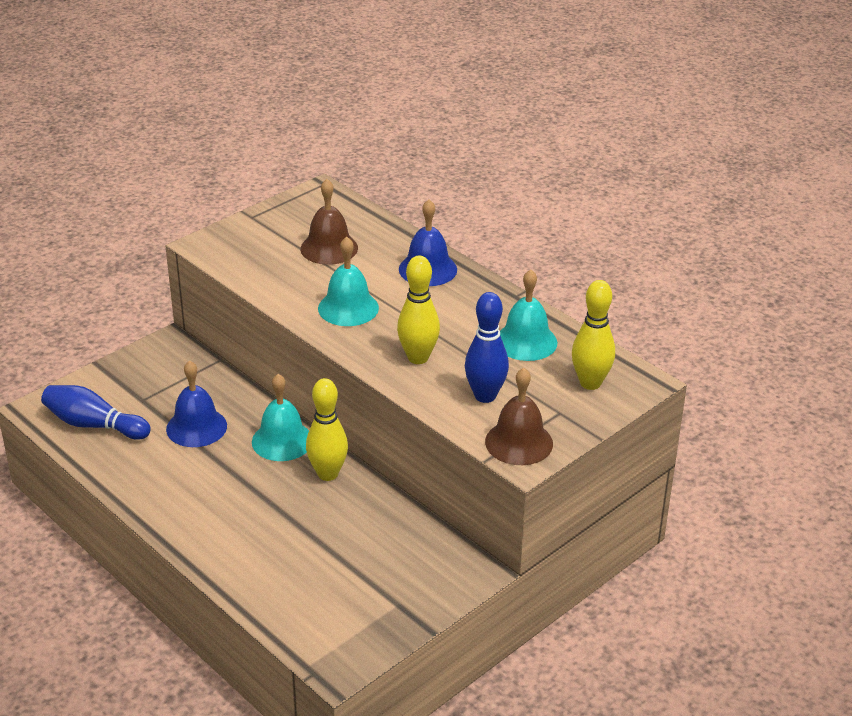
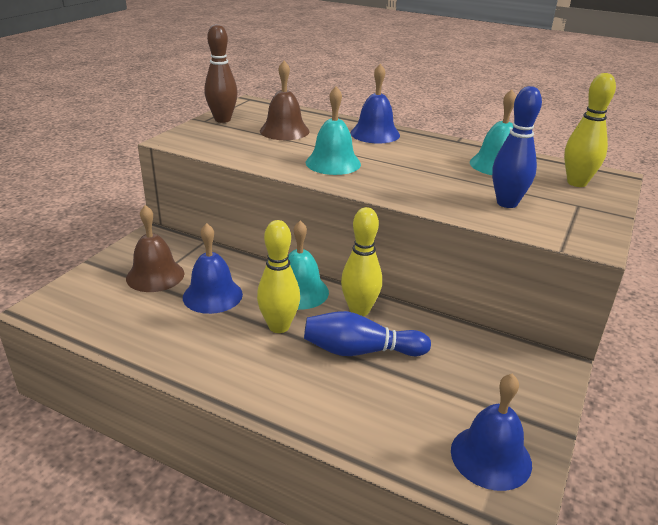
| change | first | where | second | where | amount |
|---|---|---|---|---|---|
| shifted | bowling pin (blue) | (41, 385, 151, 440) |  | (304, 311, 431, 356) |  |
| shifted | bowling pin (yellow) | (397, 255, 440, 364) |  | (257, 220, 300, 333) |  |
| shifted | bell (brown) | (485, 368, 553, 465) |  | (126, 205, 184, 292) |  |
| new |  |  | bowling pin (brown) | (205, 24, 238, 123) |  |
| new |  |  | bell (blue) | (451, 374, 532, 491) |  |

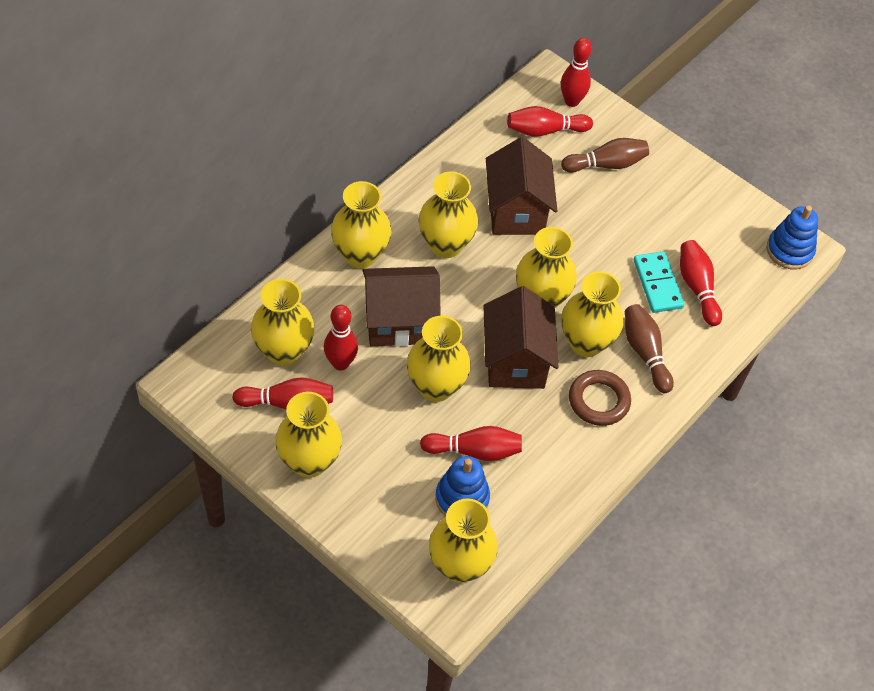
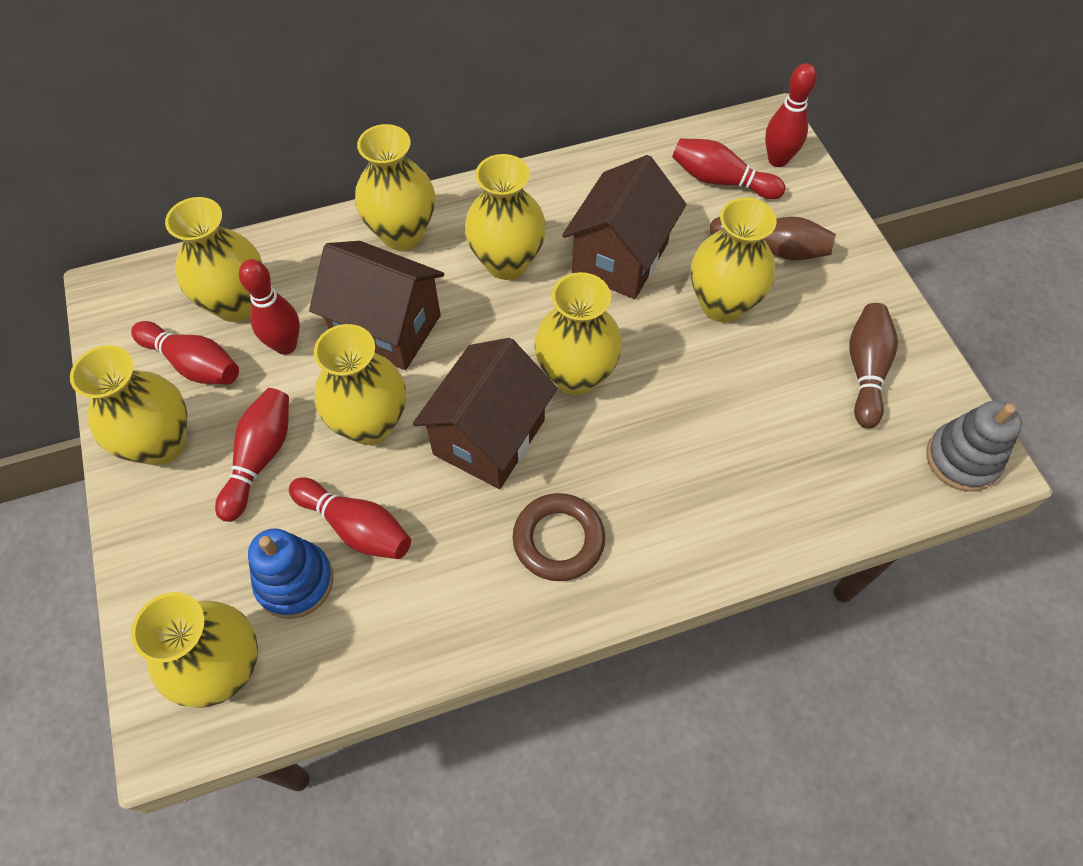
| change | first | where | second | where | amount |
|---|---|---|---|---|---|
| shifted | vase (yellow) | (562, 271, 623, 357) |  | (691, 197, 777, 323) |  |
| shifted | bowling pin (brown) | (625, 304, 674, 393) |  | (849, 303, 898, 428) |  |
| gone | domino (turquoise) | (634, 251, 684, 313) |  |  |  |
| shifted | bowling pin (red) | (680, 240, 722, 326) |  | (215, 388, 289, 522) |  |
| repainted | stacking toy (blue) | (767, 205, 818, 269) | stacking toy (grey) | (926, 401, 1022, 491) |  |

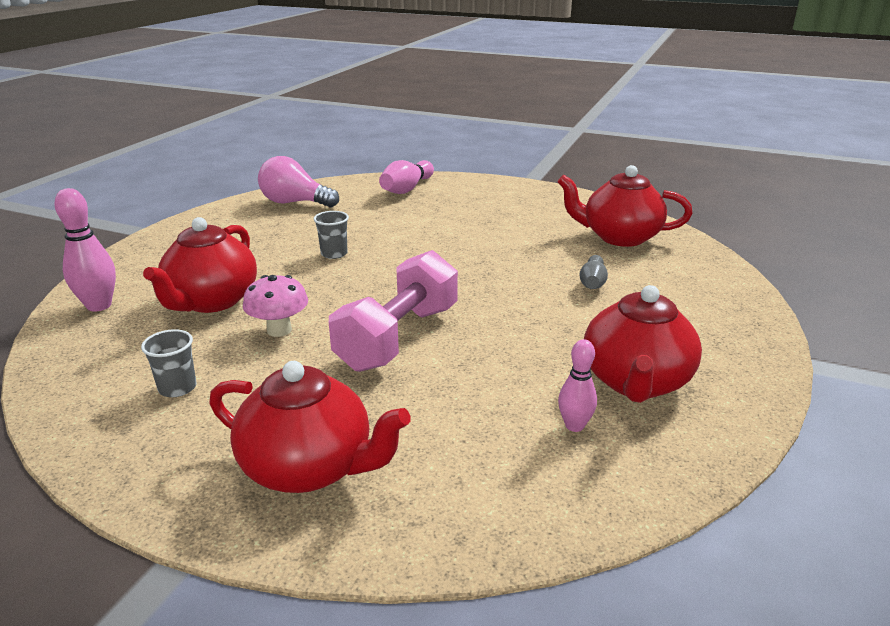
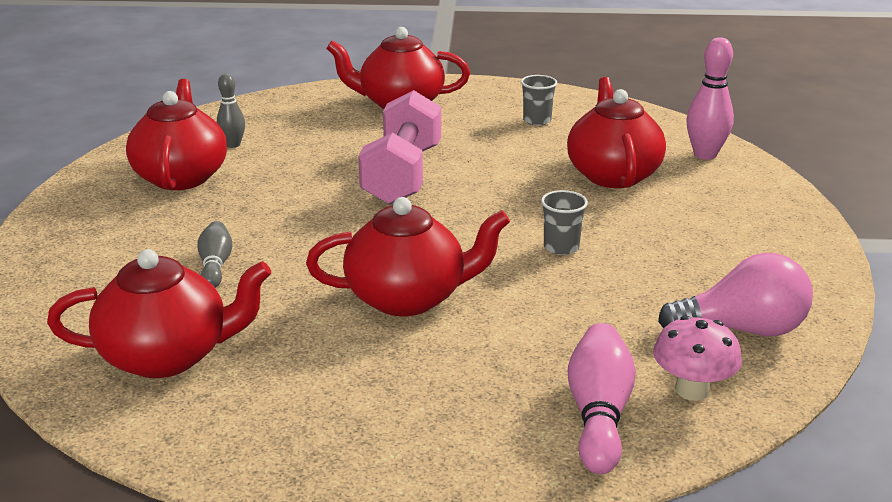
| change | first | where | second | where | amount |
|---|---|---|---|---|---|
| shifted | mushroom (pink) | (243, 275, 308, 337) |  | (653, 316, 742, 401) |  |
| repainted | bowling pin (pink) | (558, 339, 597, 432) | bowling pin (grey) | (217, 74, 245, 148) |  |
| new |  |  | teapot (red) | (306, 197, 510, 316) |  |

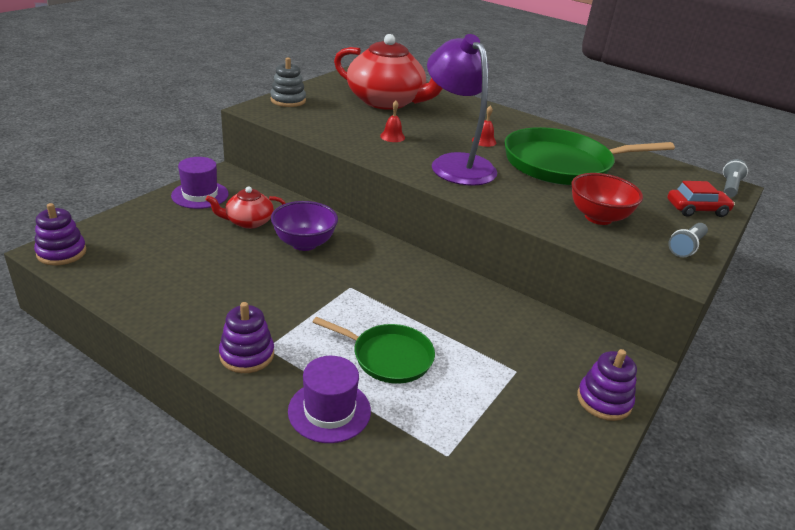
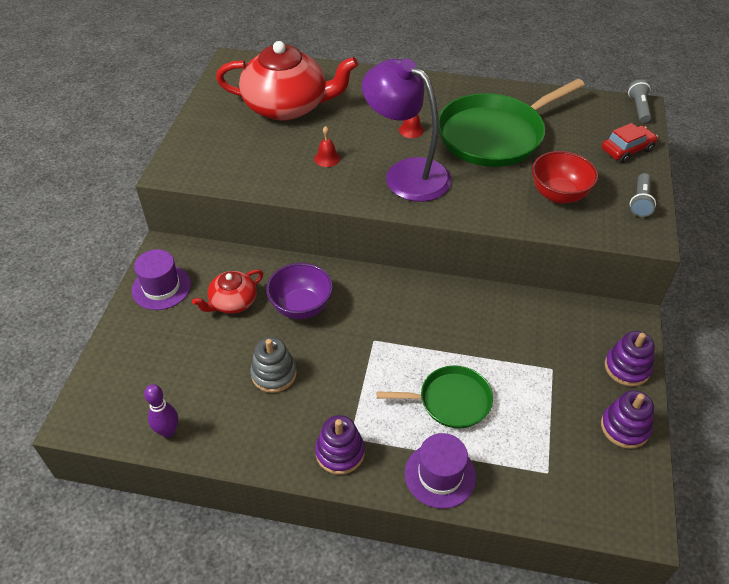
| change | first | where | second | where | amount |
|---|---|---|---|---|---|
| shifted | stacking toy (purple) | (34, 203, 87, 266) |  | (601, 390, 654, 449) |  |
| shifted | stacking toy (grey) | (270, 57, 306, 107) |  | (250, 337, 297, 393) |  |
| new |  |  | bowling pin (purple) | (144, 384, 178, 438) |  |

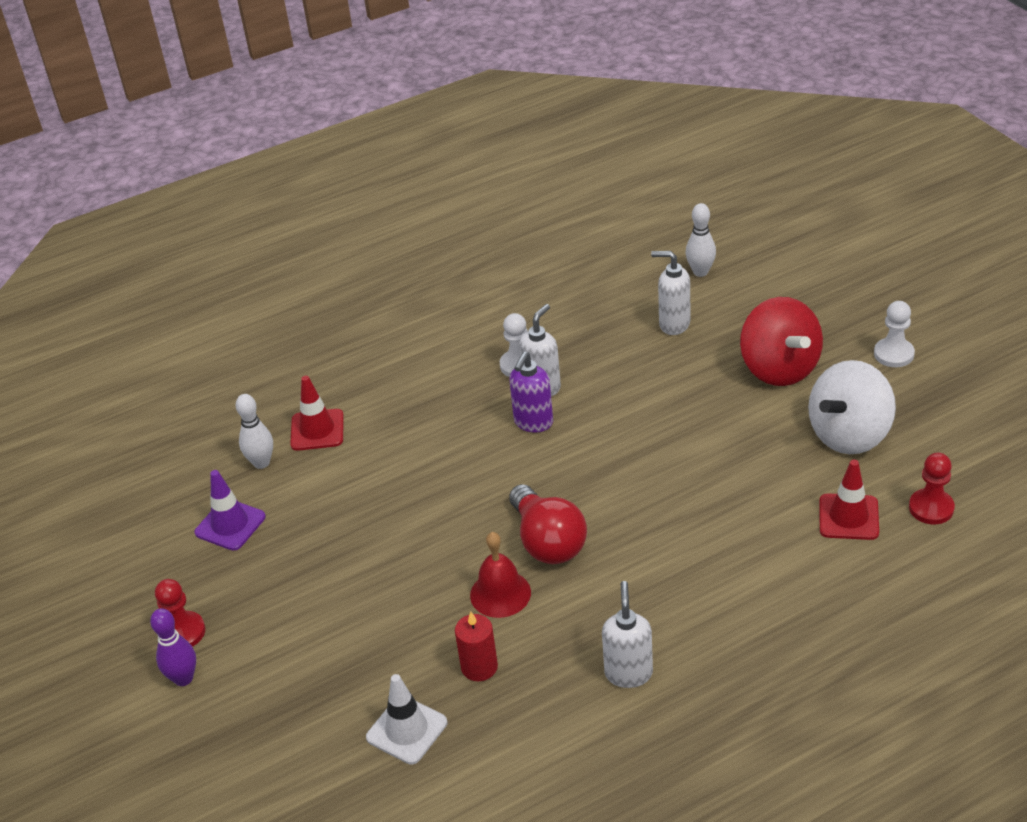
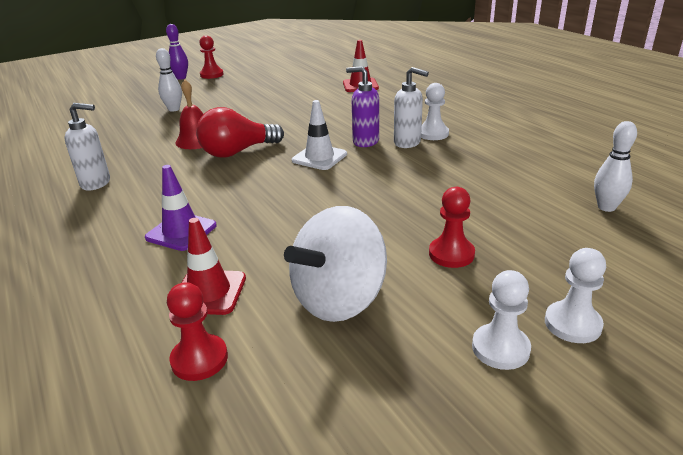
| change | first | where | second | where | amount |
|---|---|---|---|---|---|
| shifted | traffic cone (purple) | (194, 470, 266, 551) |  | (145, 165, 216, 251) |  |
| shifted | bowling pin (white) | (236, 394, 273, 469) |  | (156, 48, 182, 112) |  |
| shifted | traffic cone (white) | (366, 674, 447, 765) |  | (292, 100, 347, 170) |  |
| gone | candle (red) | (455, 612, 498, 681) |  |  |  |
| gone | soap dispenser (white) | (651, 251, 690, 335) |  |  |  |
| swapped | spinning top (red) | (740, 297, 823, 386) | pawn (red) | (429, 187, 475, 268) |  |
| rotated | spinning top (white) | (808, 360, 896, 454) |  | (284, 206, 387, 322) | 90 degrees counterclockwise |
| new |  |  | pawn (white) | (545, 248, 606, 343) |  |

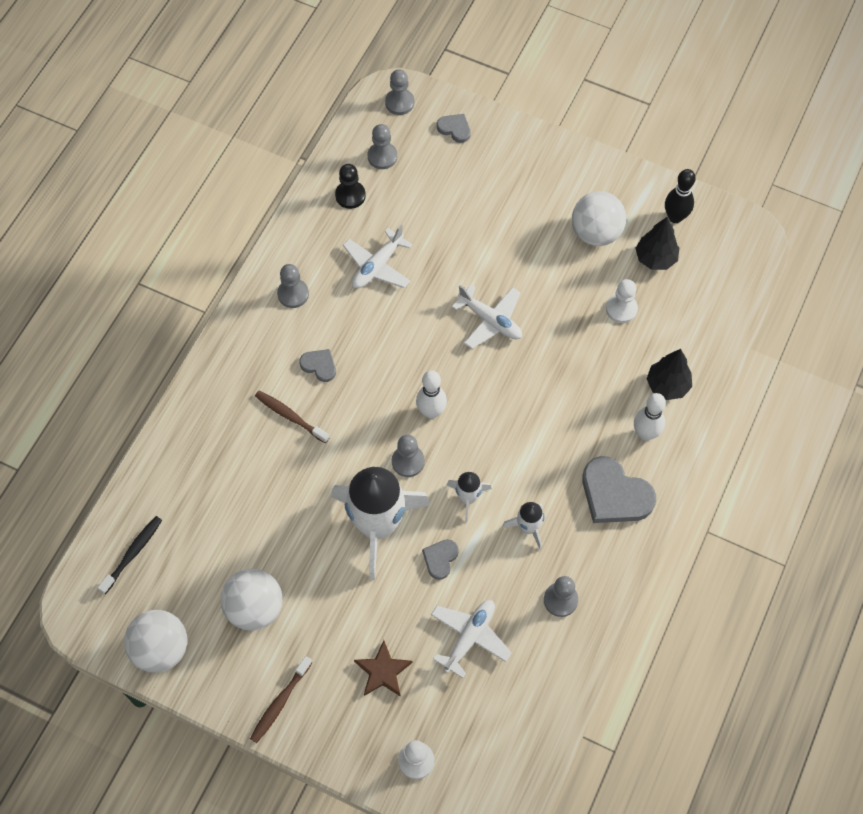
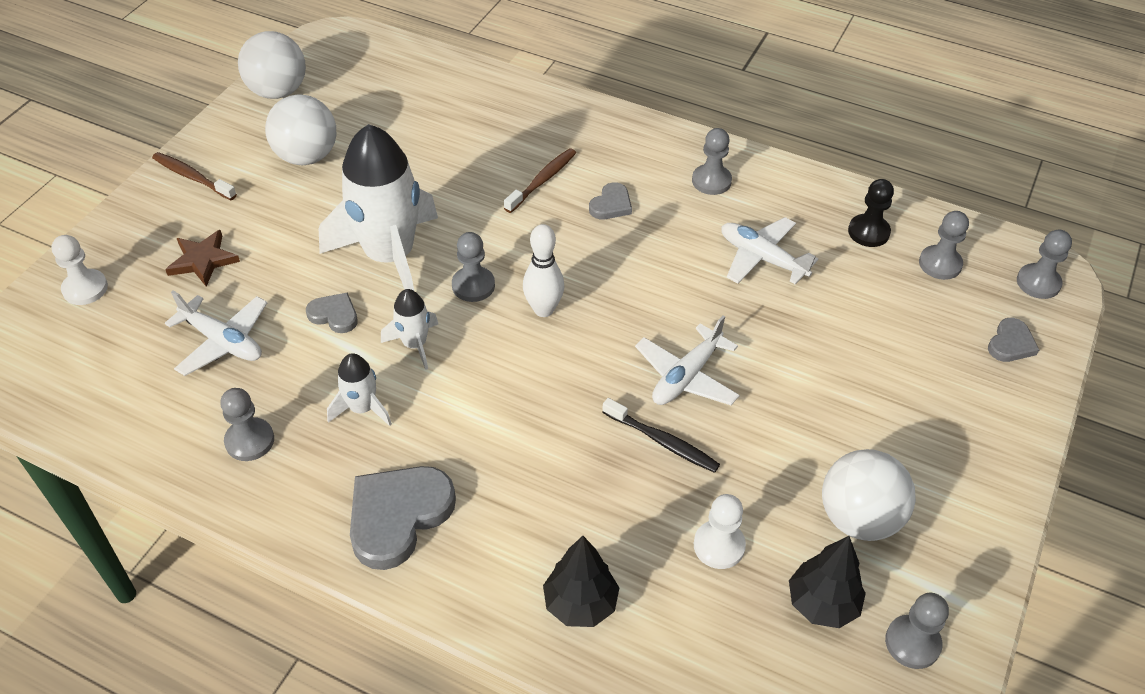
| change | first | where | second | where | amount |
|---|---|---|---|---|---|
| shifted | toothbrush (black) | (97, 516, 162, 594) |  | (602, 398, 720, 473) |  |
| gone | bowling pin (white) | (634, 393, 666, 441) |  |  |  |
| swapped | bowling pin (black) | (665, 169, 696, 223) | pawn (grey) | (885, 593, 949, 669) |  |

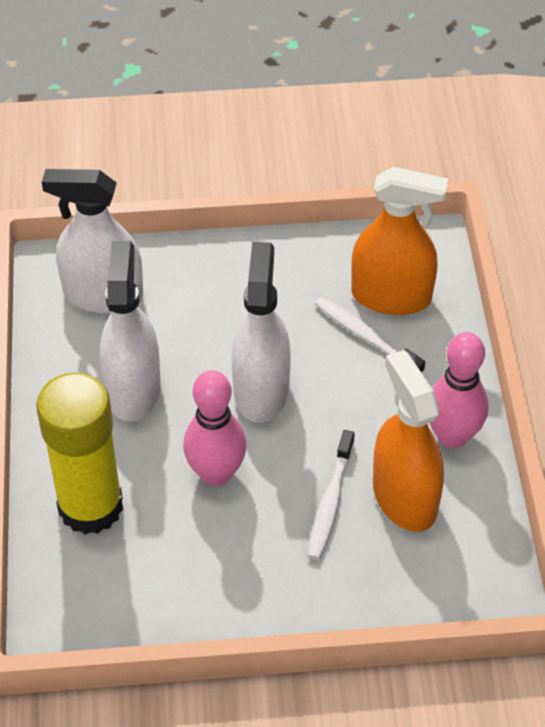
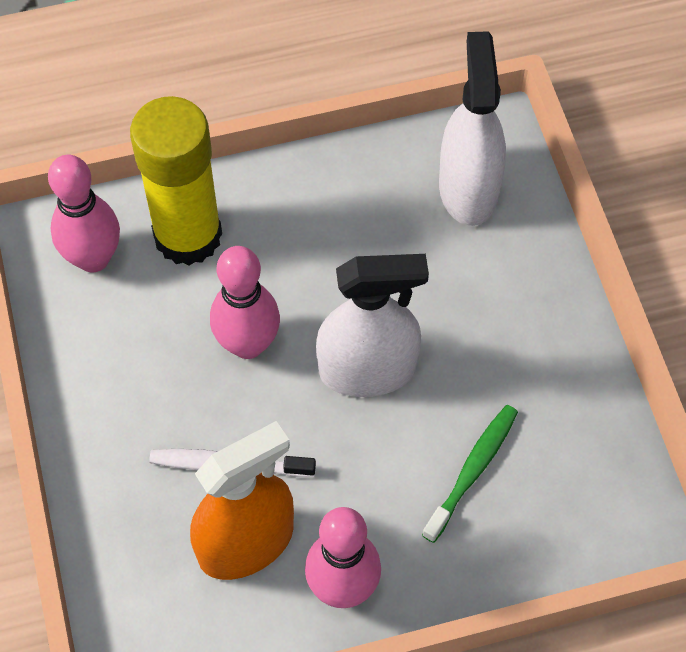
| change | first | where | second | where | amount |
|---|---|---|---|---|---|
| gone | spray bottle (white) | (100, 241, 161, 422) |  |  |  |
| repainted | toothbrush (white) | (315, 297, 425, 373) | toothbrush (green) | (422, 405, 518, 543) |  |
| gone | spray bottle (orange) | (351, 167, 448, 315) |  |  |  |
| new |  |  | bowling pin (pink) | (48, 155, 120, 272) |  |

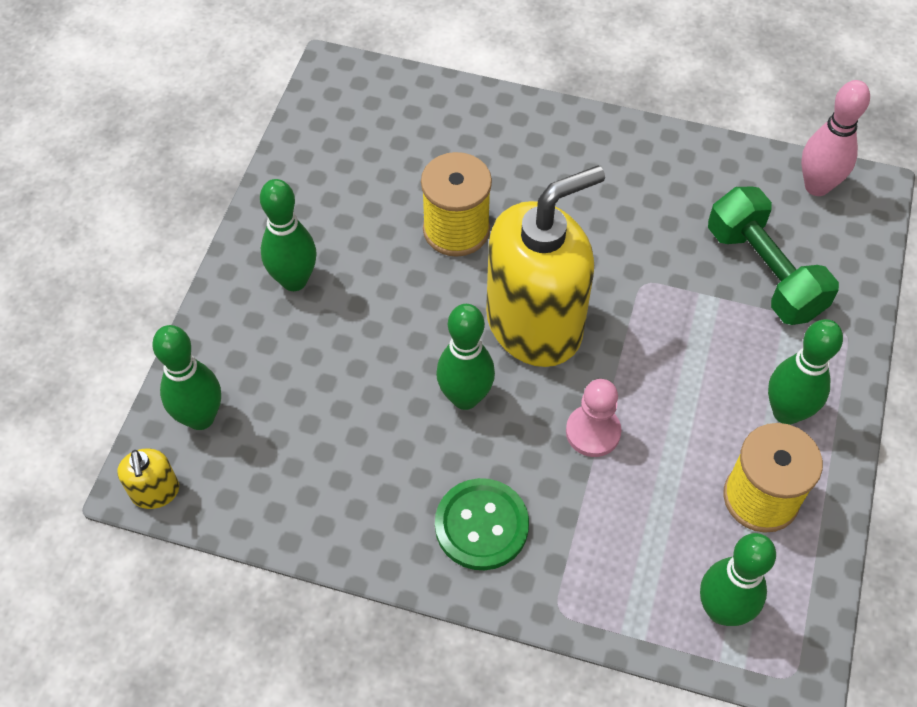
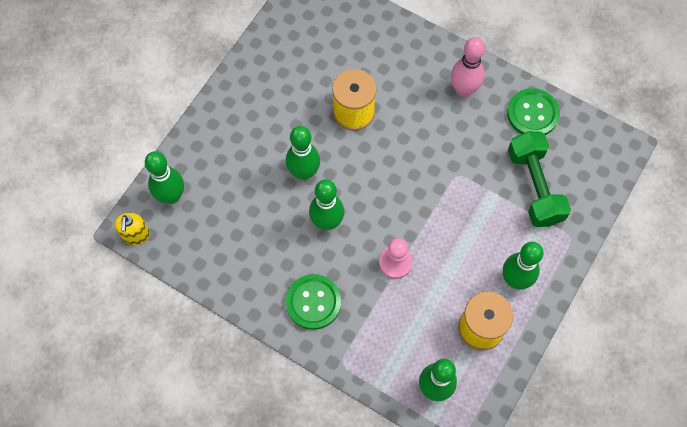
| change | first | where | second | where | amount |
|---|---|---|---|---|---|
| shifted | bowling pin (green) | (260, 179, 317, 291) |  | (286, 126, 320, 180) |  |
| gone | soap dispenser (yellow) | (486, 165, 605, 367) |  |  |  |
| shifted | bowling pin (pink) | (801, 80, 870, 196) |  | (451, 37, 485, 97) |  |
| new |  |  | button (green) | (507, 88, 560, 135) |  |

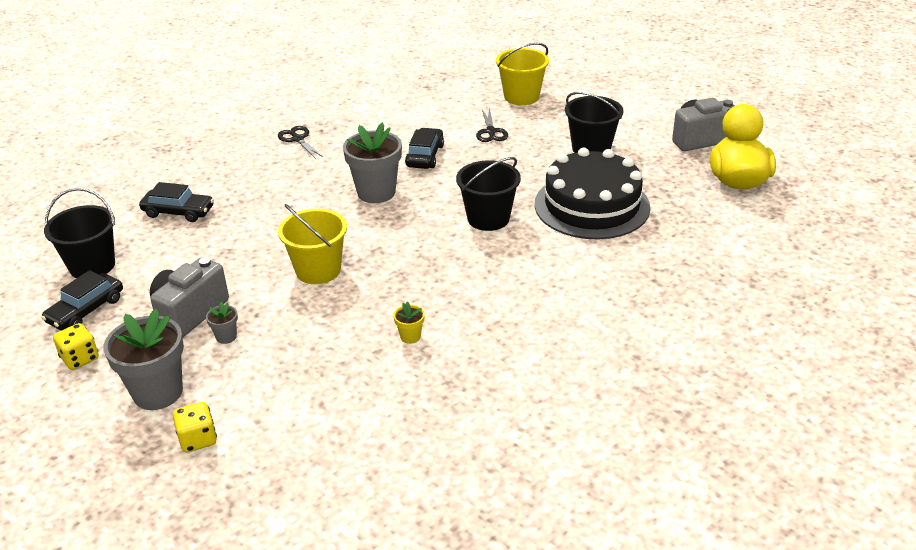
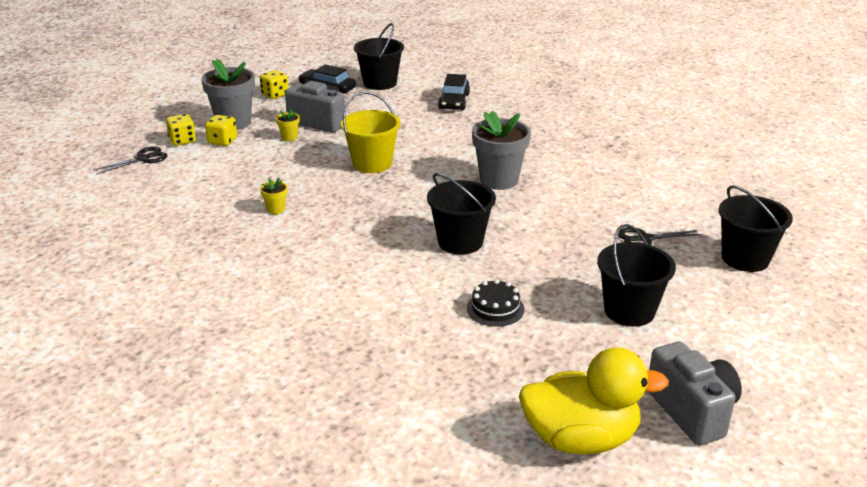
| change | first | where | second | where | amount |
|---|---|---|---|---|---|
| repainted | flower pot (grey) | (206, 302, 238, 344) | flower pot (yellow) | (276, 109, 300, 141) |  |
| shifted | scissors (black) | (278, 126, 323, 159) |  | (93, 146, 167, 174) |  |
| gone | car (black) | (405, 128, 444, 169) |  |  |  |
| repainted | bucket (yellow) | (496, 43, 549, 105) | bucket (black) | (719, 185, 793, 272) |  |
| scaled | cake (black) | (535, 148, 650, 239) |  | (467, 279, 524, 326) | x0.42 |
| new |  |  | dice (yellow) | (205, 115, 237, 146) |  |

